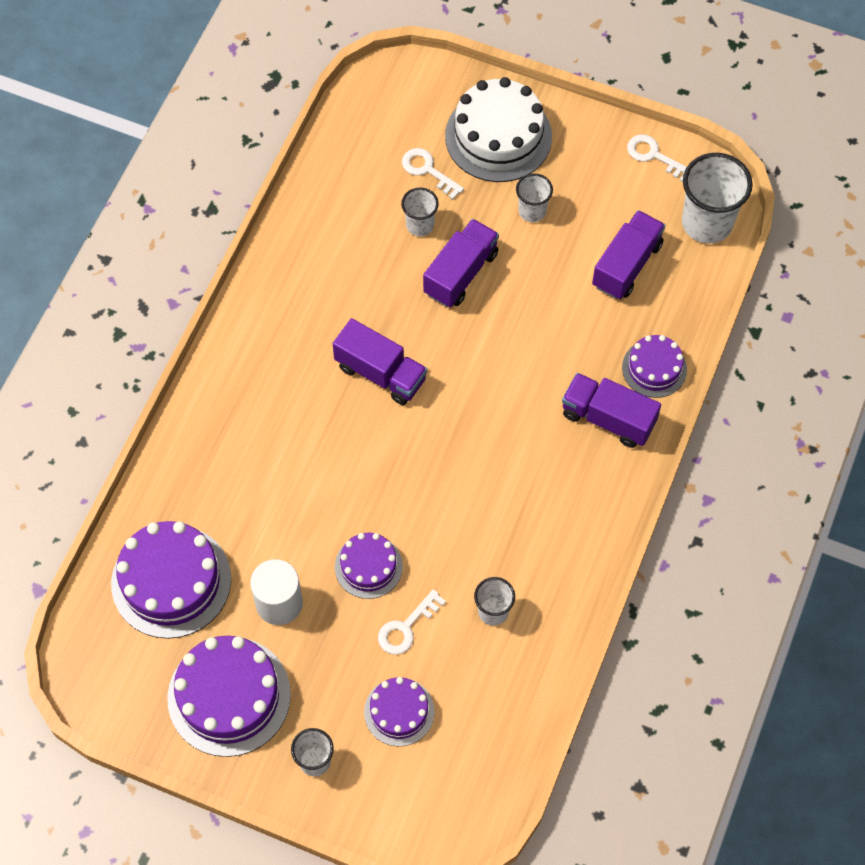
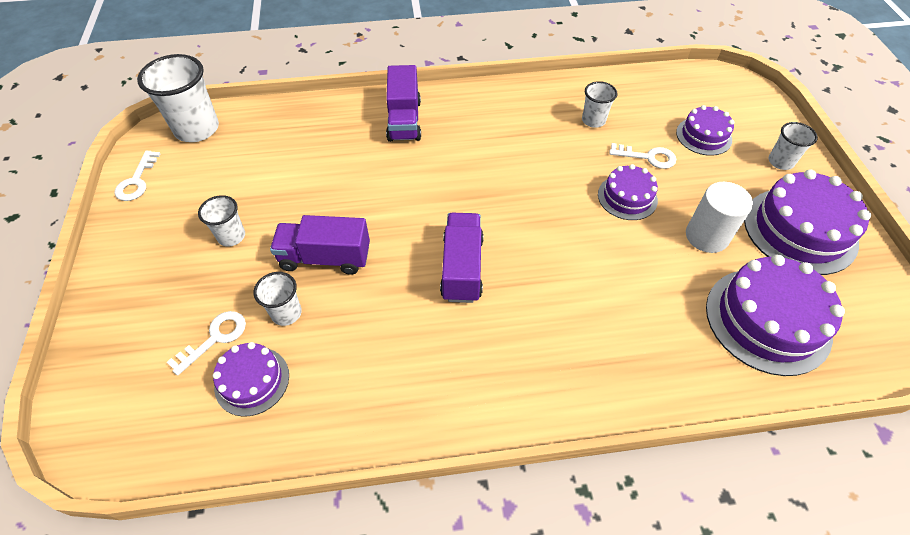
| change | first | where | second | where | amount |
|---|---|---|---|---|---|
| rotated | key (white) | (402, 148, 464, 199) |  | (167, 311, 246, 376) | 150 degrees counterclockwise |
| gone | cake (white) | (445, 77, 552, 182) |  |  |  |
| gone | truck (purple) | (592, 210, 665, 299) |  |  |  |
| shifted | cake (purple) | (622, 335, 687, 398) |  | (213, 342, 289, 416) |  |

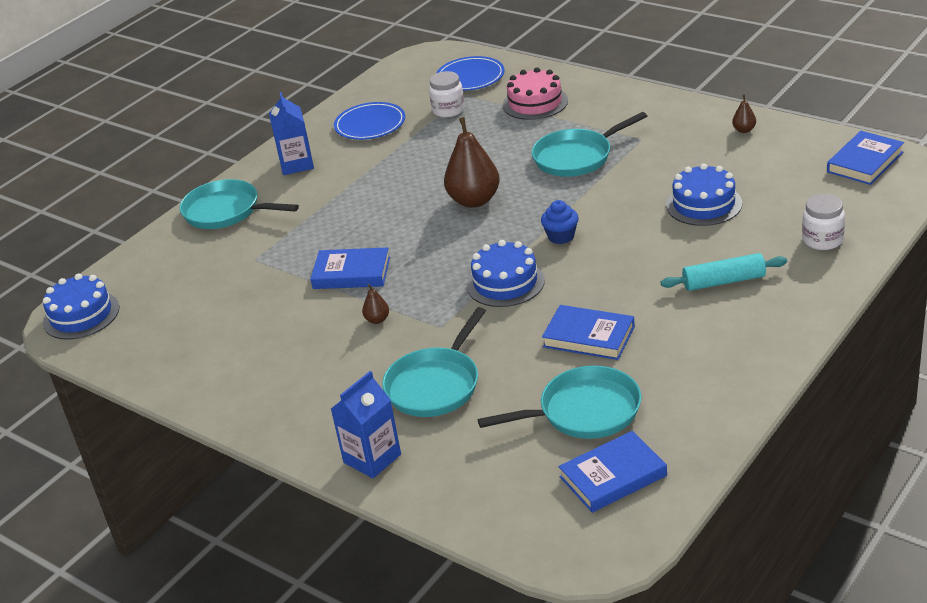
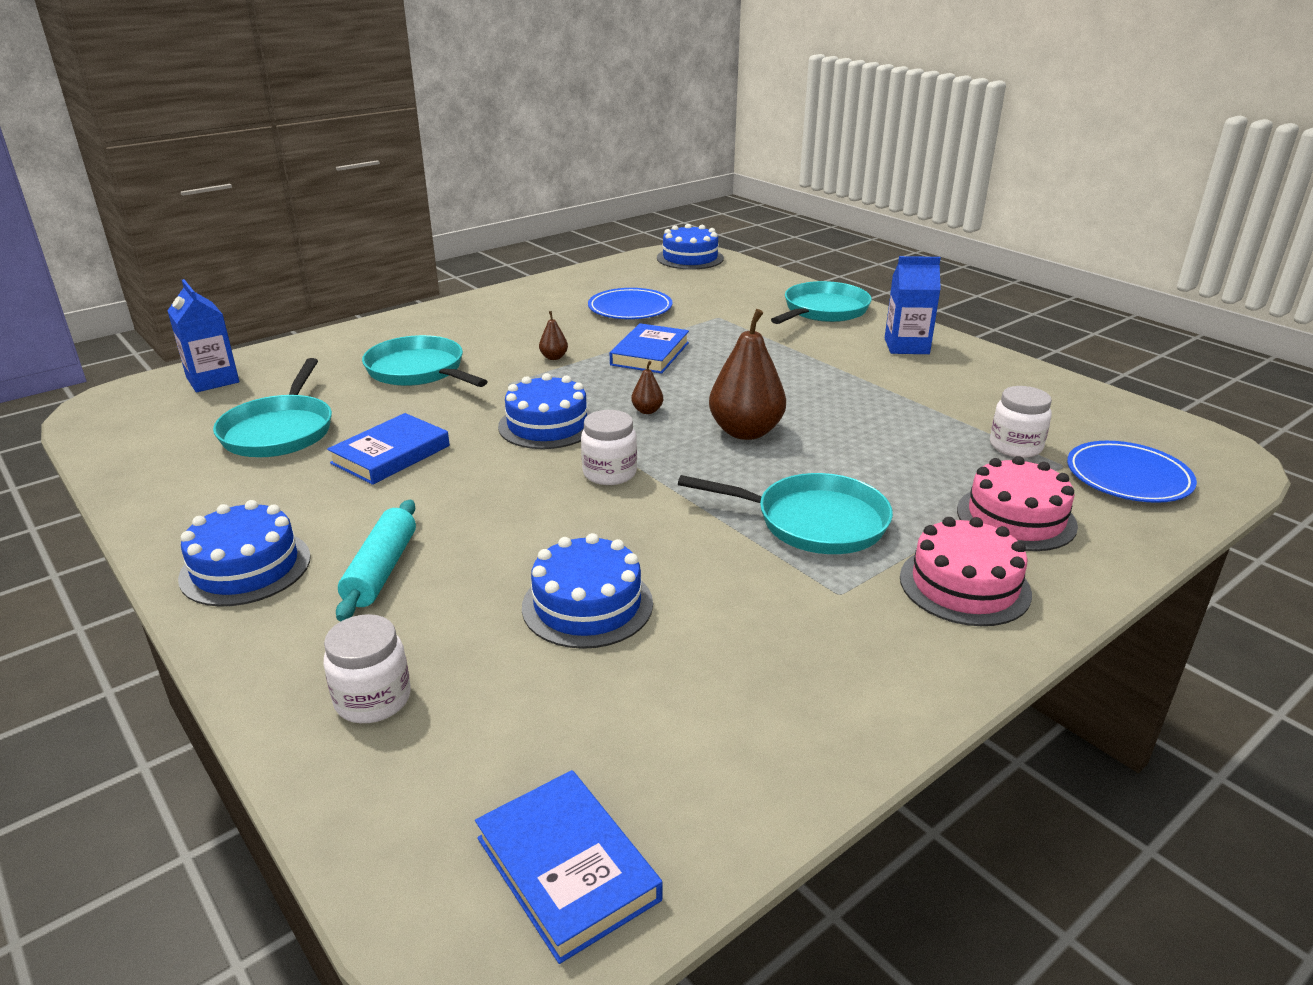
| change | first | where | second | where | amount |
|---|---|---|---|---|---|
| shifted | carton (blue) | (331, 371, 401, 478) |  | (167, 279, 239, 392) |  |
| shifted | plate (blue) | (334, 102, 405, 140) |  | (588, 288, 673, 319) |  |
| rotated | pan (turquoise) | (532, 112, 647, 177) |  | (678, 473, 893, 554) | 120 degrees clockwise |
| swapped | cupcake (blue) | (541, 200, 579, 244) | jar (white) | (581, 410, 637, 485) |  |
| gone | book (blue) | (558, 431, 667, 513) |  |  |  |
| shifted | pear (brown) | (732, 94, 756, 133) |  | (631, 361, 663, 414) |  |
| new |  |  | cake (blue) | (178, 500, 311, 607) |  |
| new |  |  | cake (pink) | (900, 517, 1032, 626) |  |

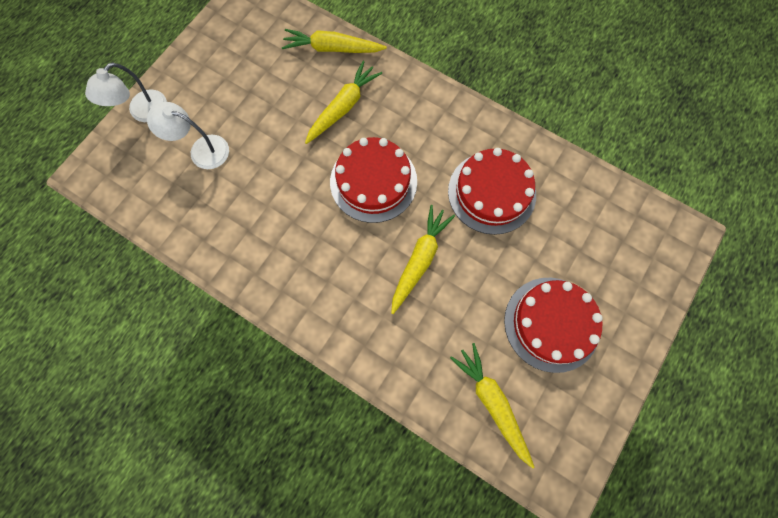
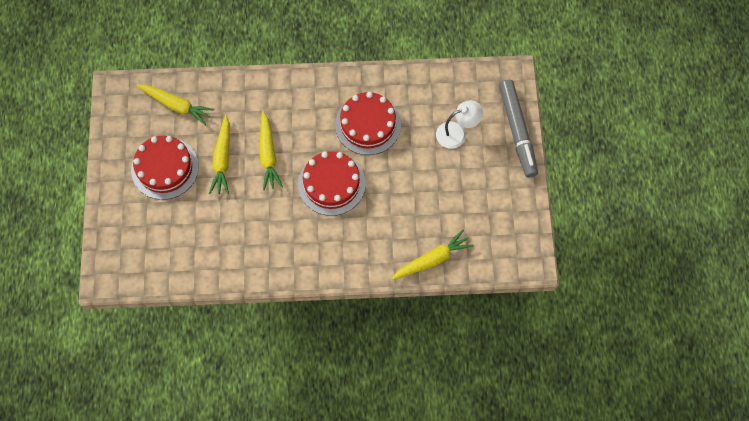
| change | first | where | second | where | amount |
|---|---|---|---|---|---|
| swapped | lamp (white) | (85, 62, 167, 122) | marker (grey) | (499, 80, 538, 177) |  |
| shifted | carrot (yellow) | (305, 61, 382, 144) |  | (209, 115, 230, 194) |  |
| shifted | cake (red) | (448, 148, 536, 235) |  | (335, 92, 401, 155) |  |

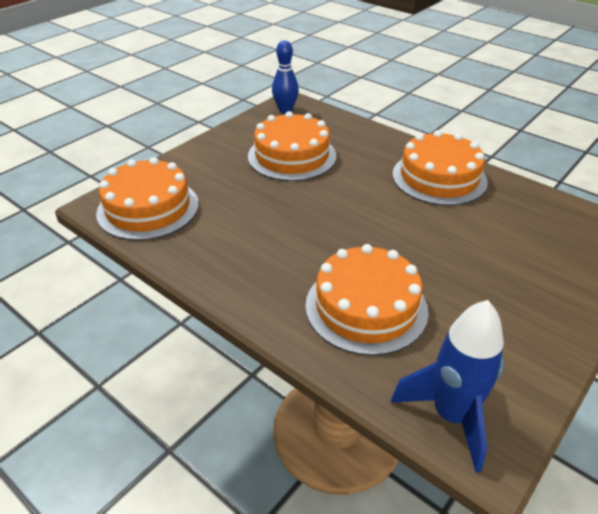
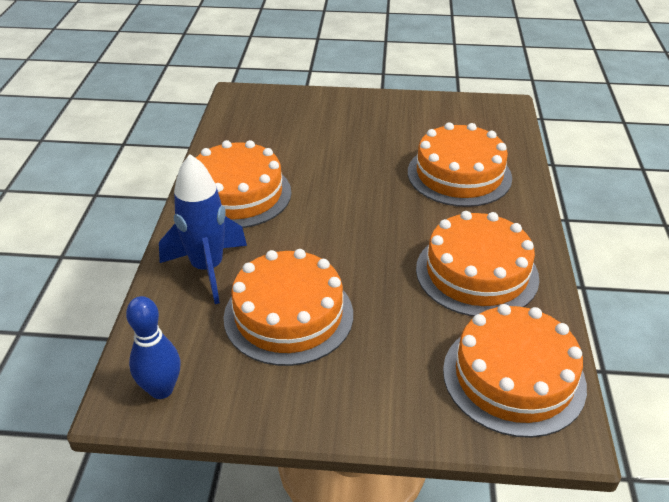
| change | first | where | second | where | amount |
|---|---|---|---|---|---|
| shifted | rocket (blue) | (391, 300, 504, 473) |  | (159, 154, 247, 304) |  |
| new |  |  | cake (orange) | (416, 211, 539, 317) |  |

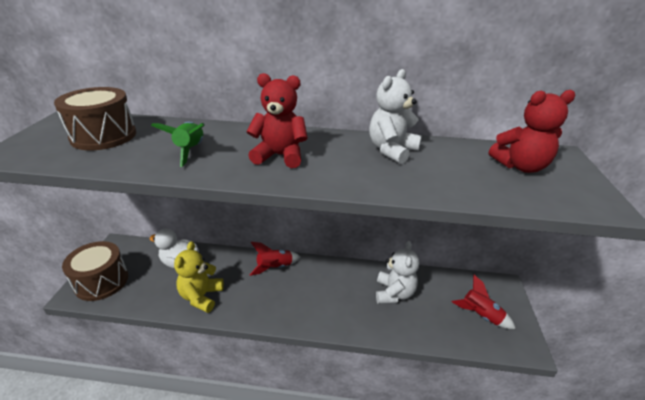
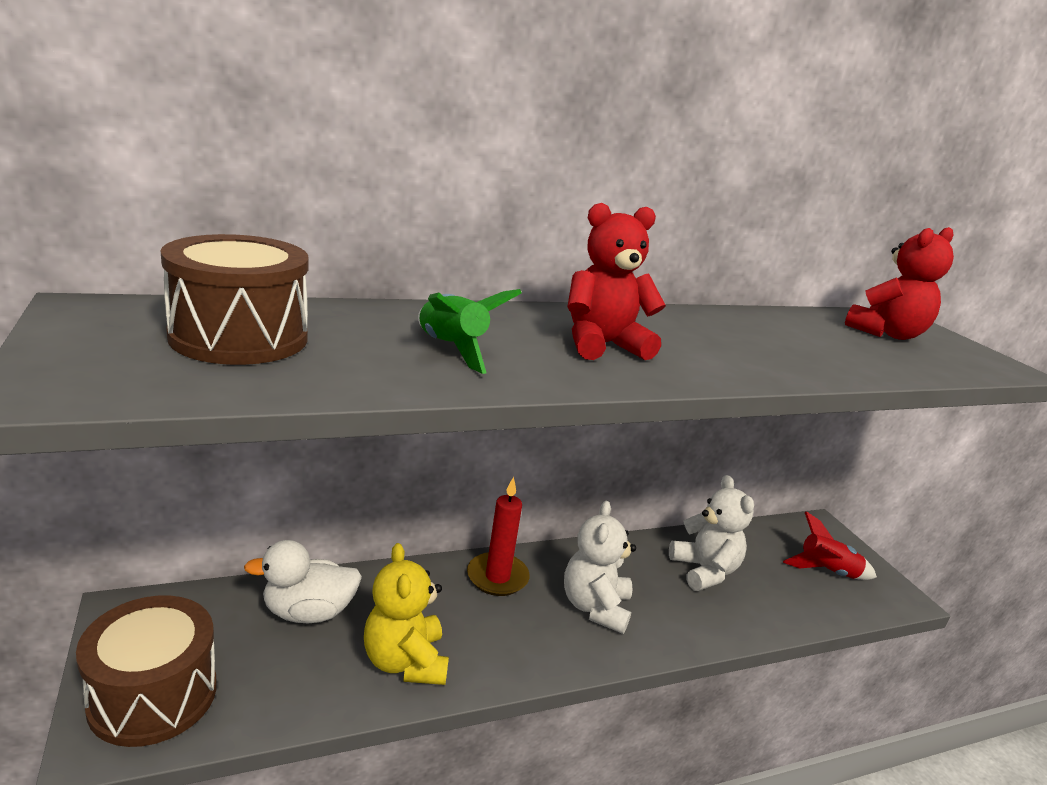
| change | first | where | second | where | amount |
|---|---|---|---|---|---|
| swapped | rocket (red) | (249, 242, 301, 276) | candle (red) | (467, 477, 530, 596) |  |
| shifted | teddy bear (white) | (369, 69, 422, 164) |  | (564, 501, 636, 634) |  |

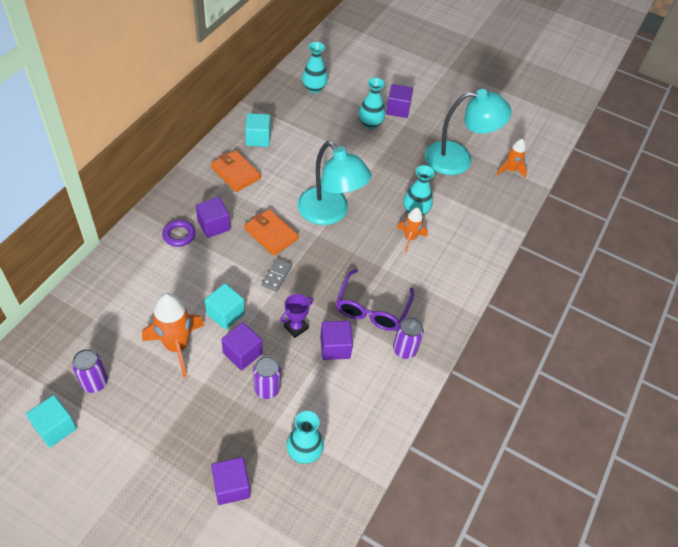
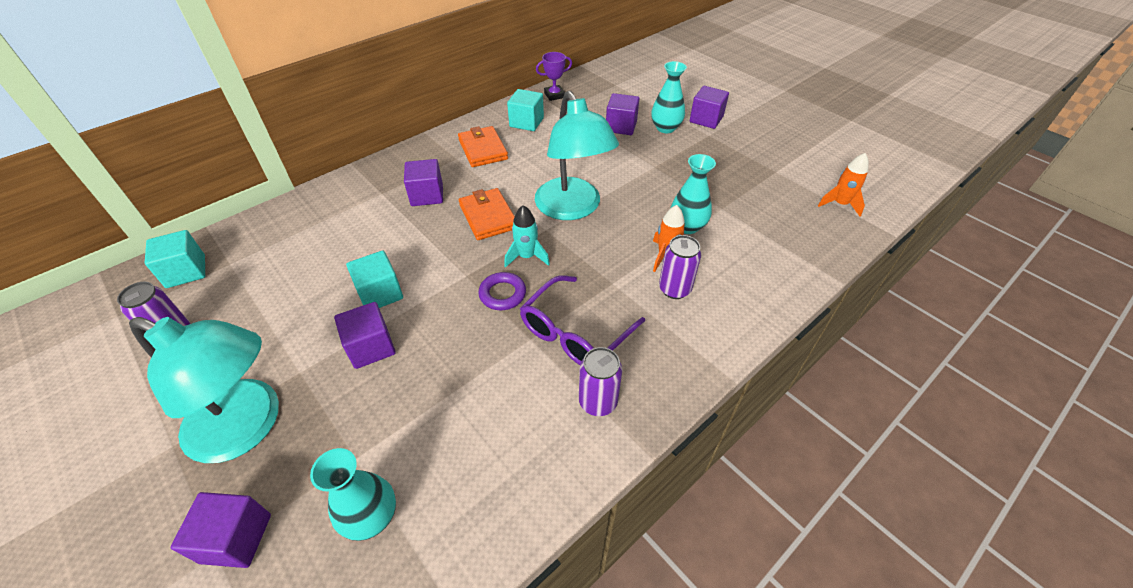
| change | first | where | second | where | amount |
|---|---|---|---|---|---|
| shifted | cube (turquoise) | (26, 395, 77, 447) |  | (145, 230, 205, 288) |  |
| gone | rocket (orange) | (142, 293, 204, 377) |  |  |  |
| shifted | ring (purple) | (162, 220, 196, 247) |  | (478, 272, 526, 310) |  |
| shifted | can (purple) | (253, 356, 281, 399) |  | (659, 235, 701, 299) |  |
| gone | domino (grey) | (261, 258, 292, 292) |  |  |  |
| shifted | trophy (purple) | (280, 294, 314, 338) |  | (536, 52, 572, 101) |  |
| gone | vase (turquoise) | (302, 42, 328, 93) |  |  |  |
| shifted | cube (purple) | (320, 321, 353, 360) |  | (606, 93, 639, 135) |  |
| shifted | lamp (turquoise) | (425, 89, 512, 175) |  | (129, 317, 279, 463) |  |
| new |  |  | rocket (turquoise) | (504, 205, 550, 268) |  |

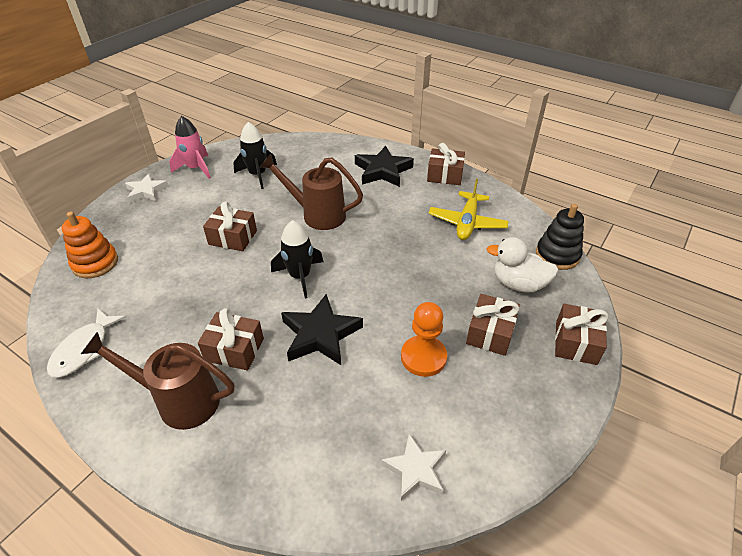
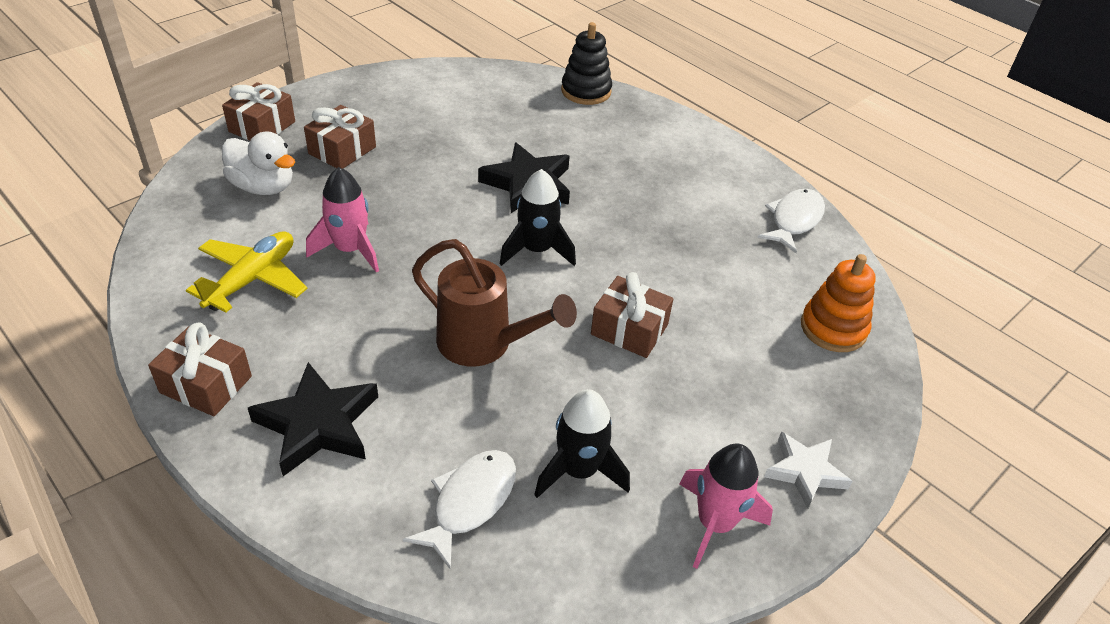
| change | first | where | second | where | amount |
|---|---|---|---|---|---|
| gone | watering can (brown) | (81, 332, 234, 430) |  |  |  |
| gone | gift (brown) | (198, 308, 264, 370) |  |  |  |
| gone | star (white) | (381, 433, 446, 501) |  |  |  |
| gone | pawn (orange) | (401, 302, 447, 377) |  |  |  |
| shifted | stacking toy (black) | (536, 204, 584, 270) |  | (561, 22, 612, 105) |  |
| new |  |  | rocket (pink) | (306, 167, 379, 273) |  |
| new |  |  | fish (white) | (403, 450, 516, 570) |  |

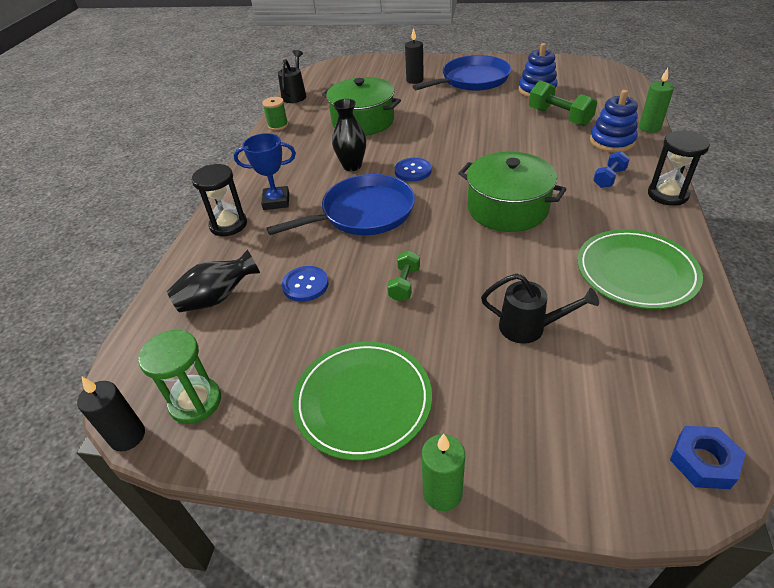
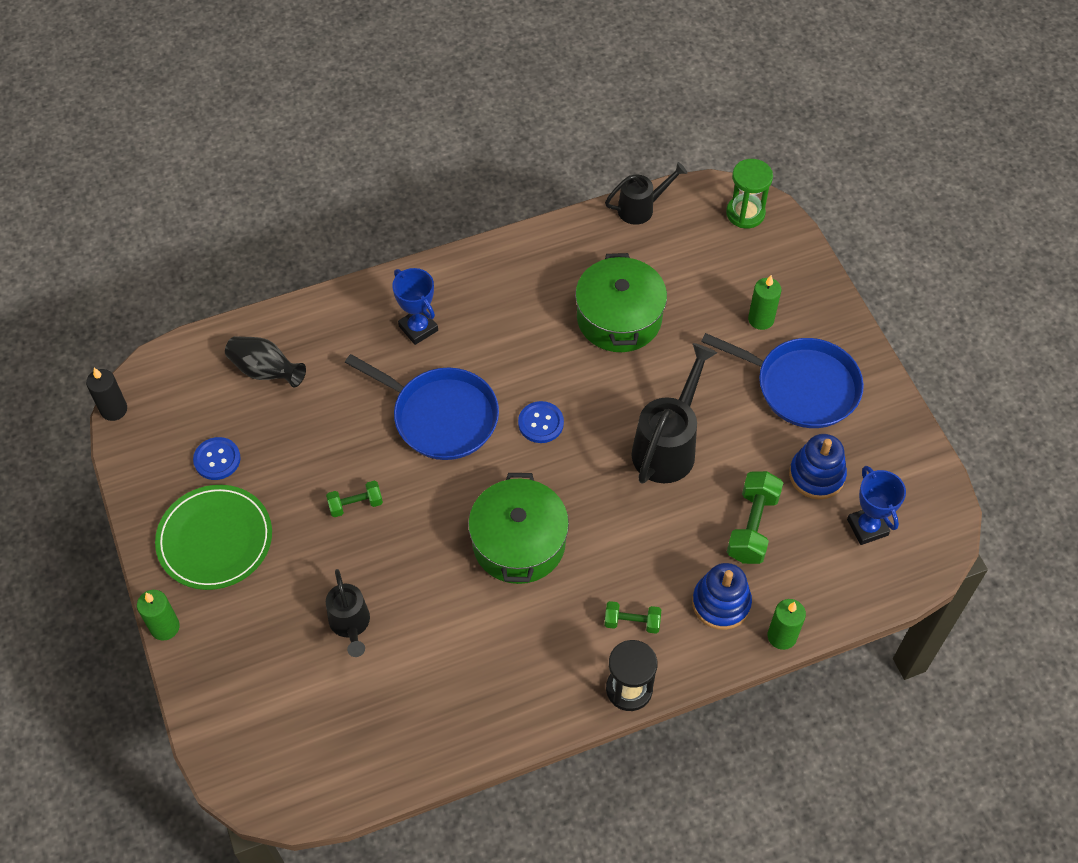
| change | first | where | second | where | amount |
|---|---|---|---|---|---|
| shifted | hourglass (green) | (138, 330, 221, 424) |  | (726, 159, 773, 229) |  |
| gone | hourglass (black) | (191, 164, 247, 236) |  |  |  |
| gone | spool (green) | (262, 97, 288, 130) |  |  |  |
| shifted | button (blue) | (282, 266, 329, 302) |  | (193, 437, 241, 480) |  |
| gone | vase (black) | (332, 99, 366, 171) |  |  |  |
| repainted | candle (black) | (405, 28, 424, 84) | candle (green) | (748, 275, 782, 330) |  |
| gone | plate (green) | (577, 229, 703, 309) |  |  |  |
| repainted | dumbbell (blue) | (593, 151, 630, 188) | dumbbell (green) | (604, 601, 661, 634) |  |
| gone | nut (blue) | (670, 426, 746, 489) |  |  |  |
| new |  |  | watering can (black) | (632, 343, 717, 483) |  |
| new |  |  | trophy (blue) | (847, 466, 906, 545) |  |

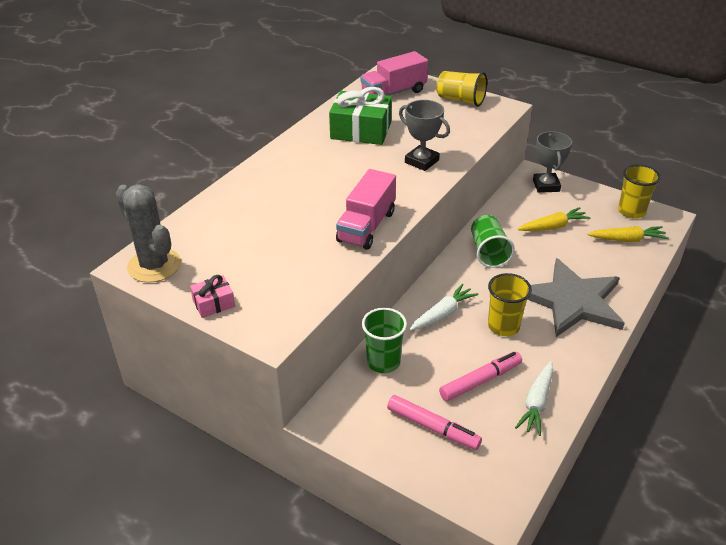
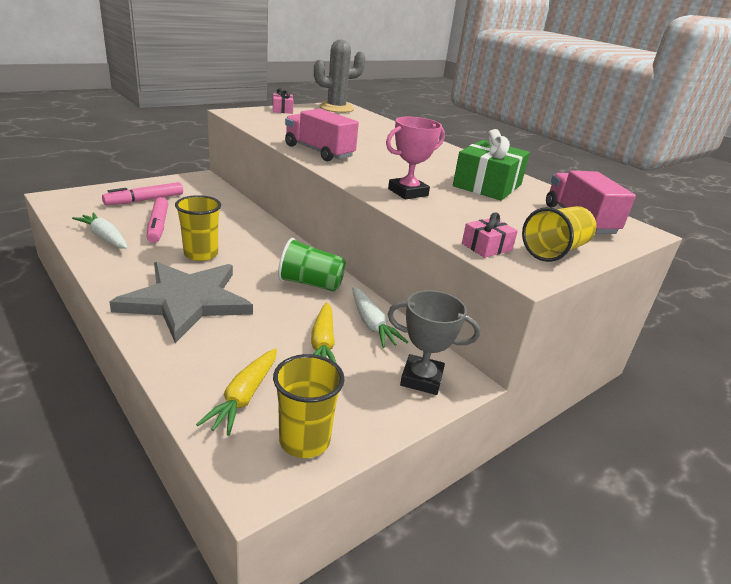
| change | first | where | second | where | amount |
|---|---|---|---|---|---|
| gone | cup (green) | (362, 308, 407, 373) |  |  |  |
| repainted | trophy (grey) | (399, 100, 450, 171) | trophy (pink) | (386, 117, 445, 199) |  |
| shifted | carrot (white) | (409, 283, 479, 331) |  | (352, 287, 408, 348) |  |
| new |  |  | gift (pink) | (462, 213, 518, 258) |  |

